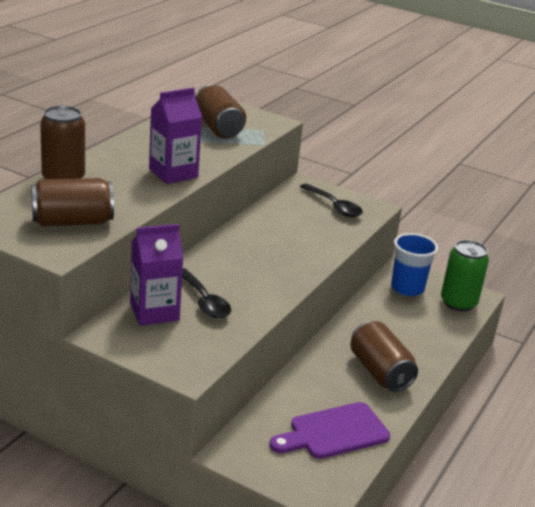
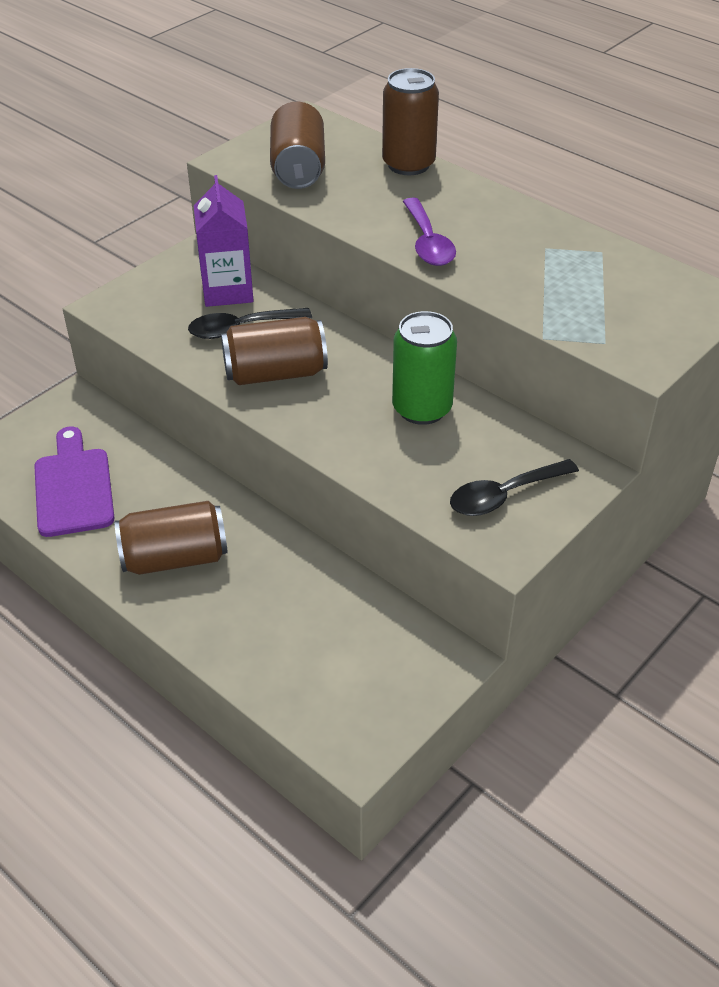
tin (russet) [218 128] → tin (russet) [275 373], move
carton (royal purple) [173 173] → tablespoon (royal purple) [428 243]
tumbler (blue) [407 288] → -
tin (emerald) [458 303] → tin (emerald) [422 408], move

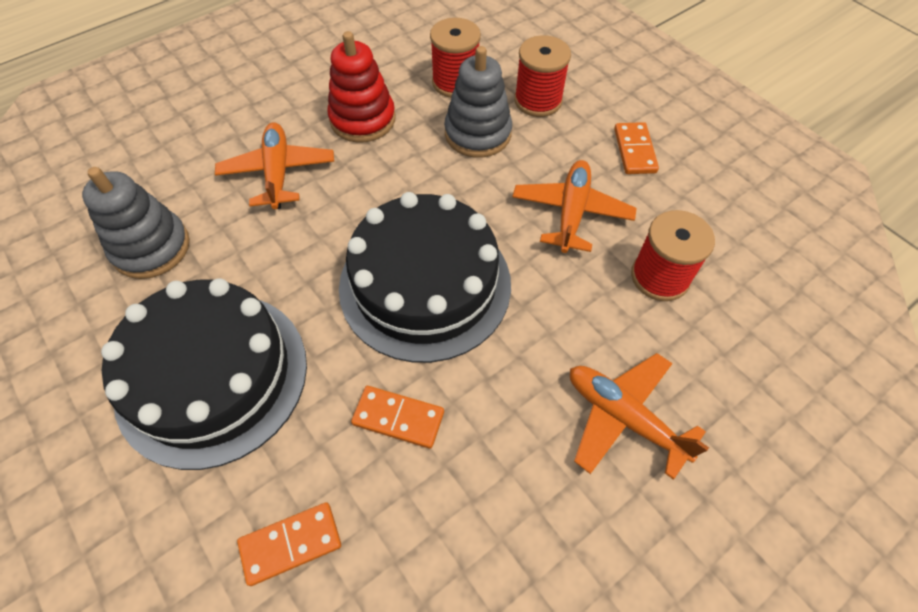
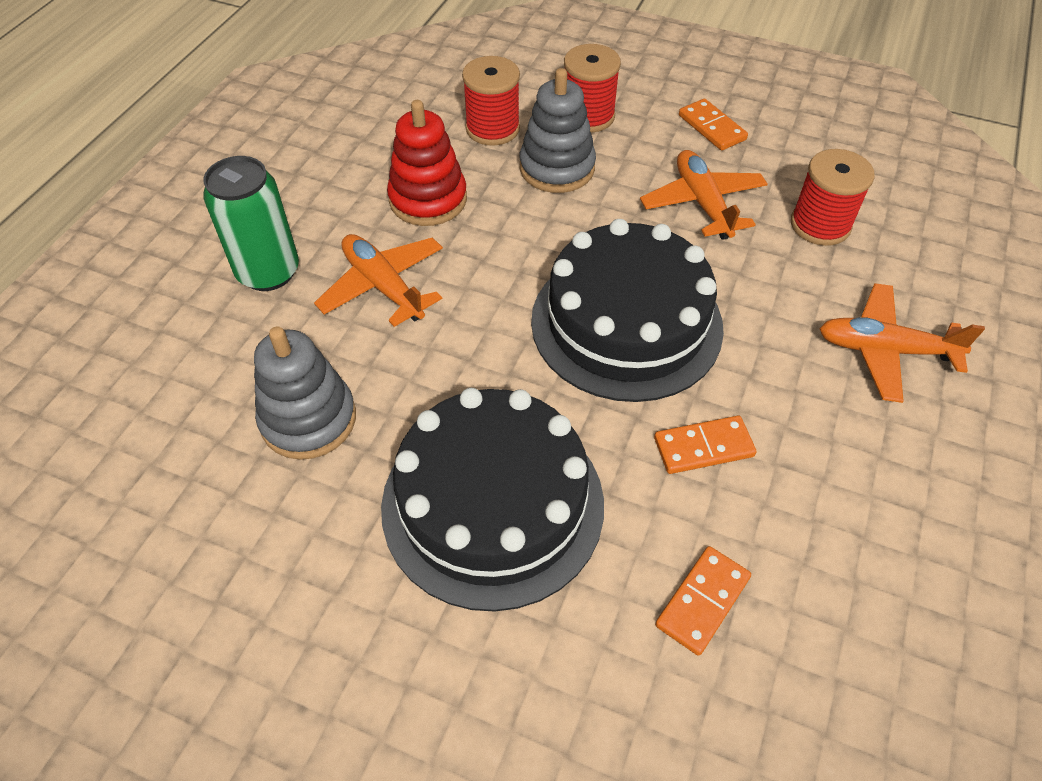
- → tin (emerald) [268 272]

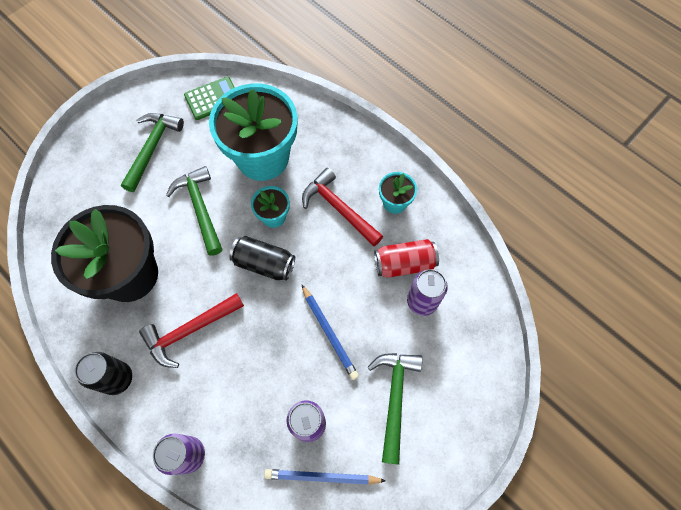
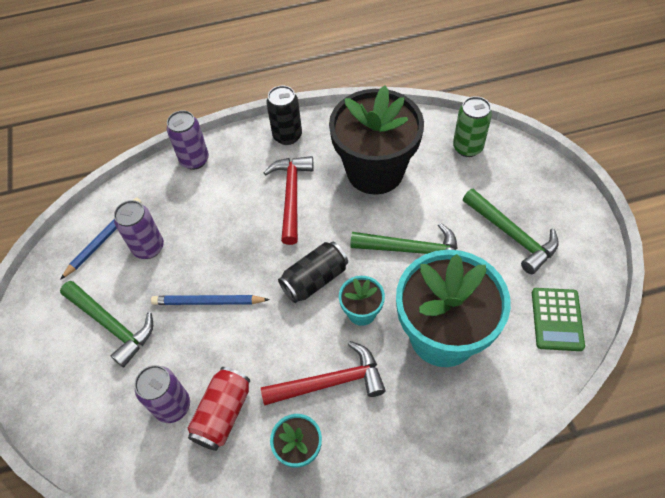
- → tin (emerald) [467 147]

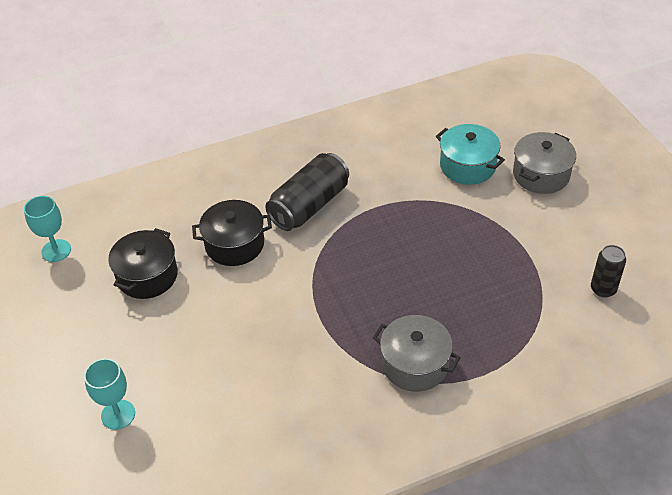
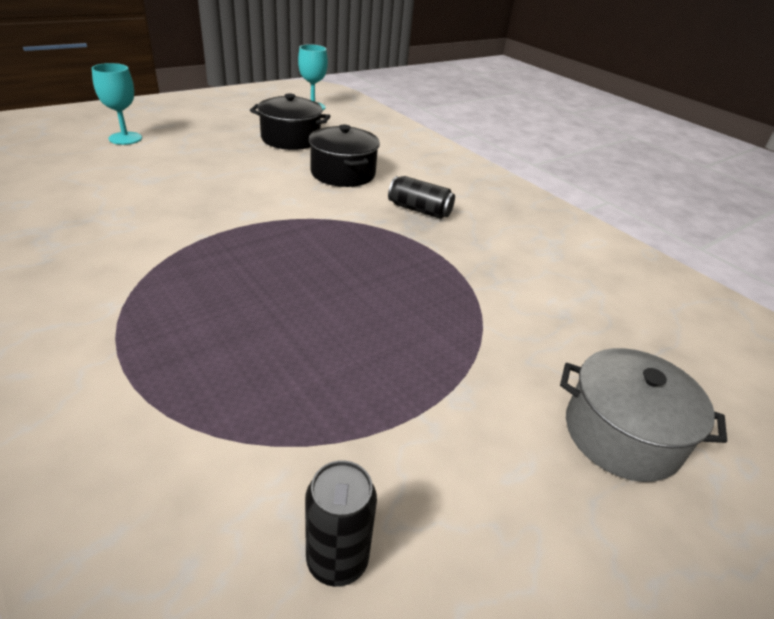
pot (turquoise) [467 166] → -
tin (black) [309 205] → tin (black) [419 210], x0.57
pot (grey) [415 364] → -

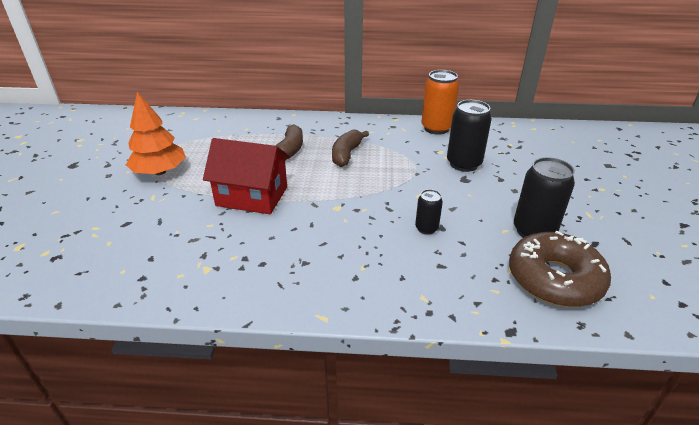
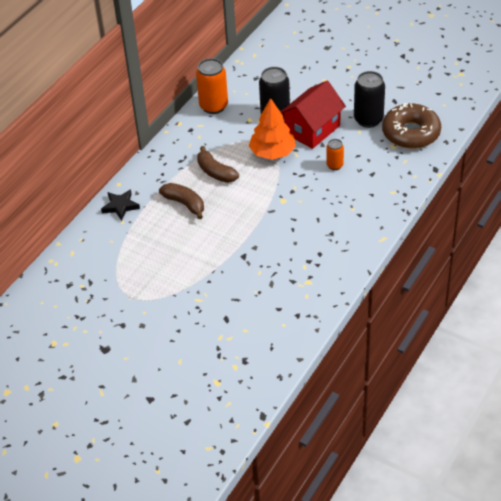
fir tree (orange) [160 172] → fir tree (orange) [272 152], move
cottage (red) [252 196] → cottage (red) [312 129], move
tin (black) [426 228] → tin (orange) [334 165]
- → star (black) [120 206]

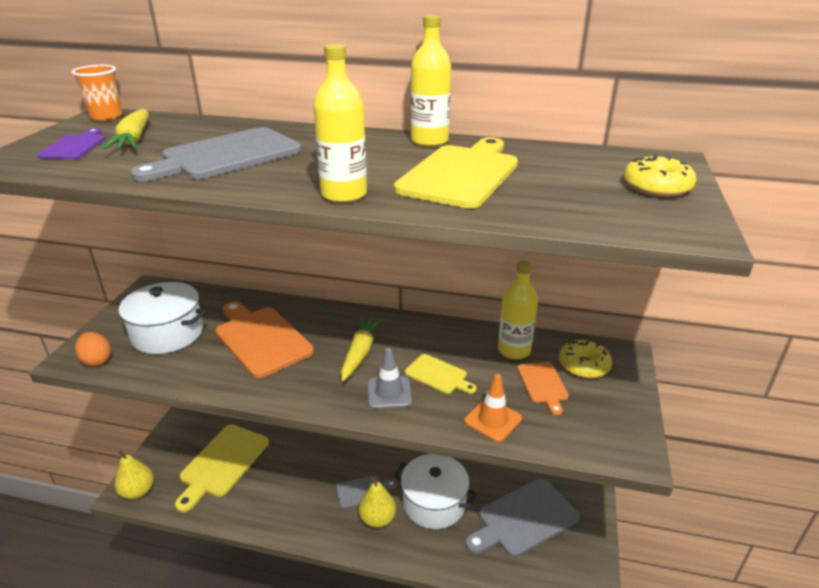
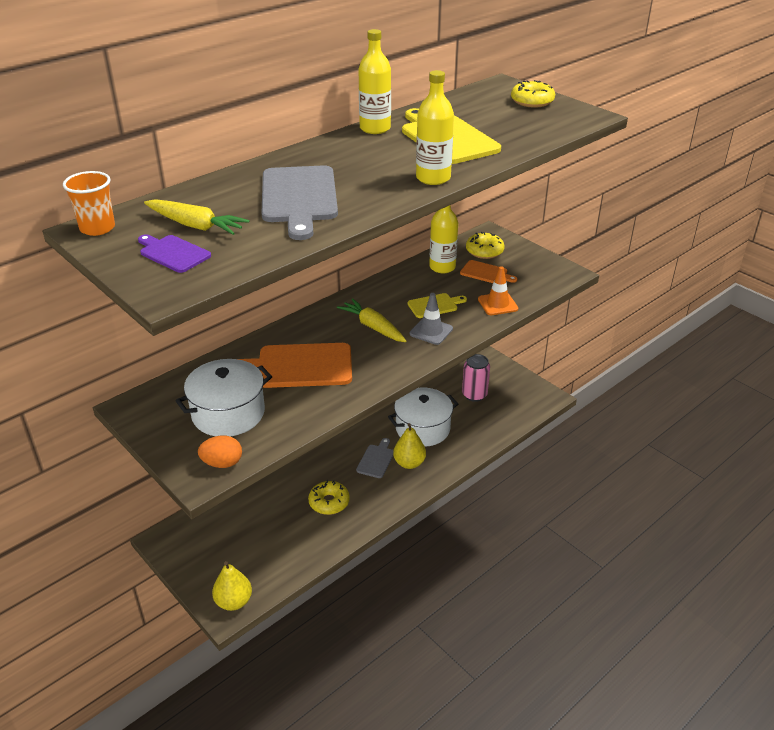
cutting board (golden) [222 463] → -
cutting board (grey) [523 518] → tin (pink) [474 395]
- → donut (golden) [329 502]

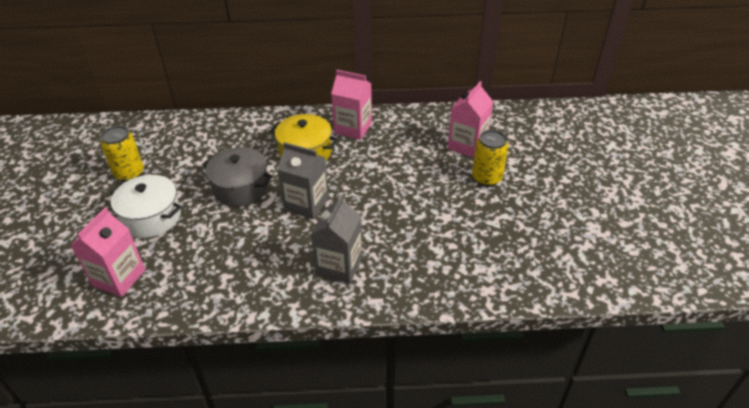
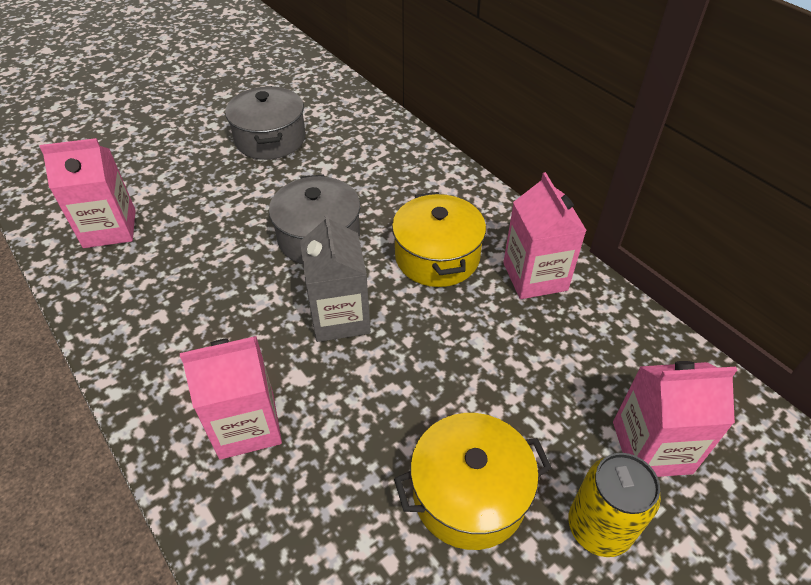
tin (golden) [129 173] → pot (grey) [270 139]
pot (pure white) [151 217] → -
carton (grey) [339 266] → carton (pink) [247 425]
- → pot (golden) [469 494]

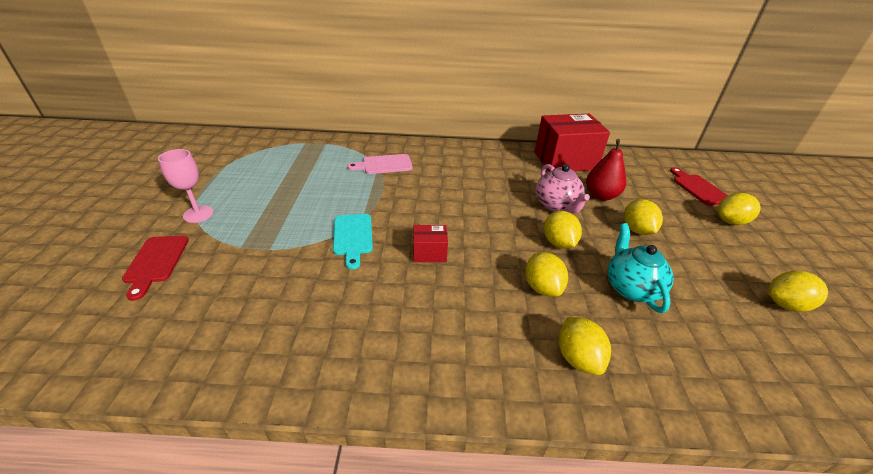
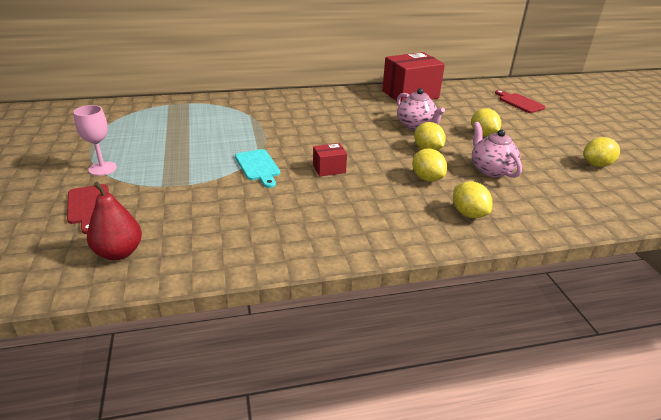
toy pear (red) [601 195] → toy pear (red) [119 252], move
cutting board (pink) [384 165] → -
citrus fruit (golden) [730 221] → -
china teapot (turquoise) [631 288] → china teapot (pink) [491 170]

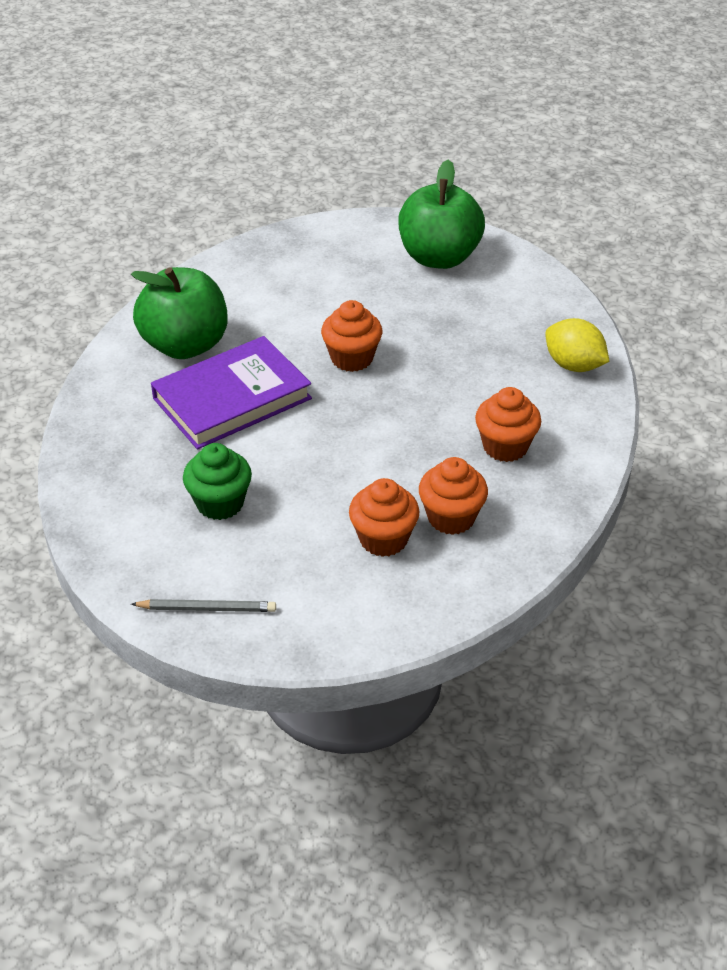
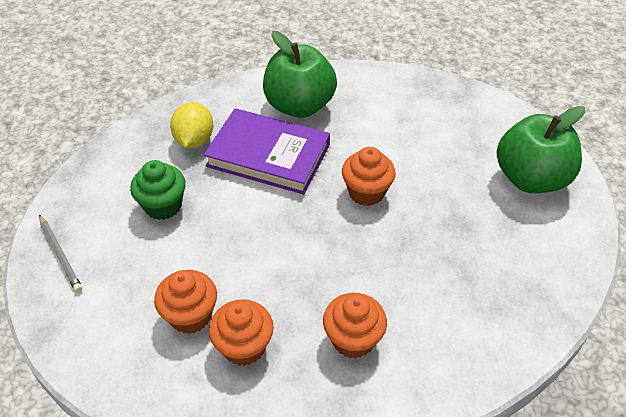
citrus fruit (golden) [573 365] → citrus fruit (golden) [194 140], move

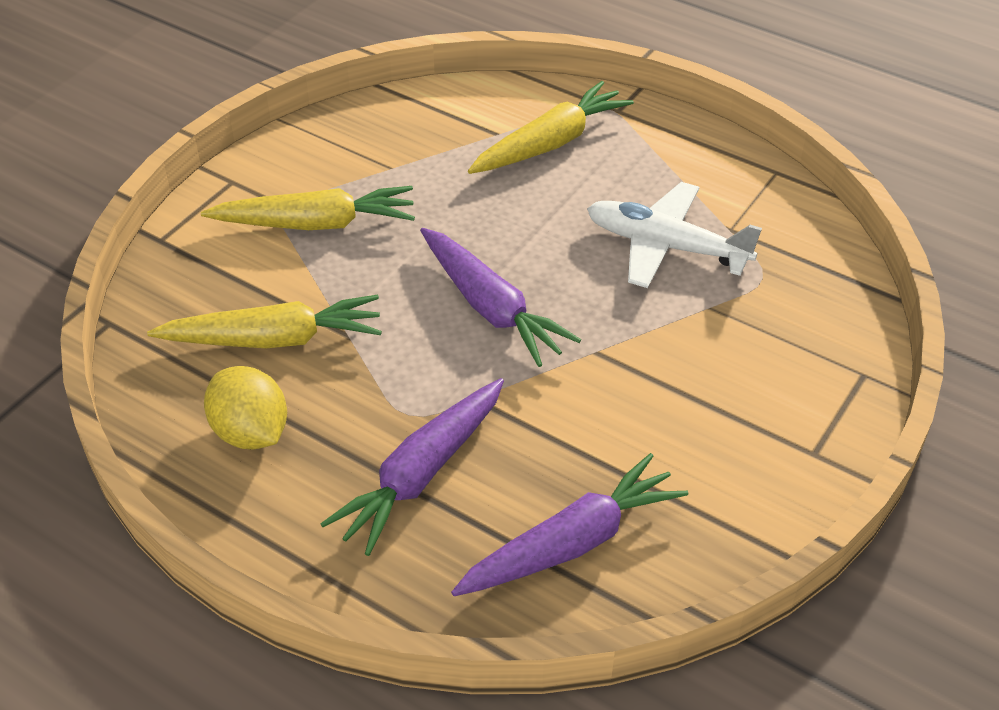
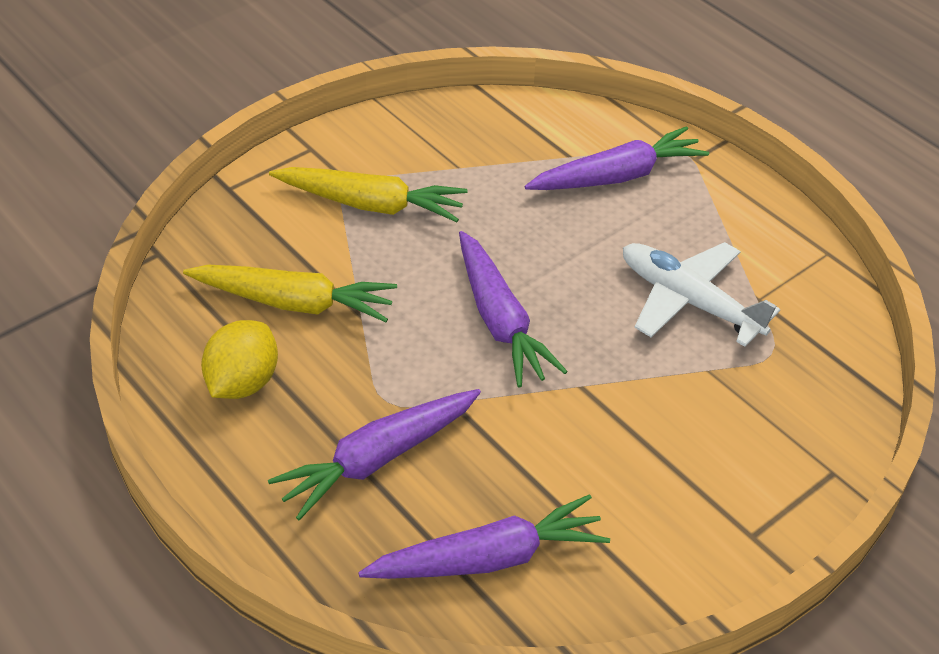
root vegetable (golden) [550 143] → root vegetable (royal purple) [617 176]
citrus fruit (golden) [251 432] → citrus fruit (golden) [243 382], 45 degrees clockwise

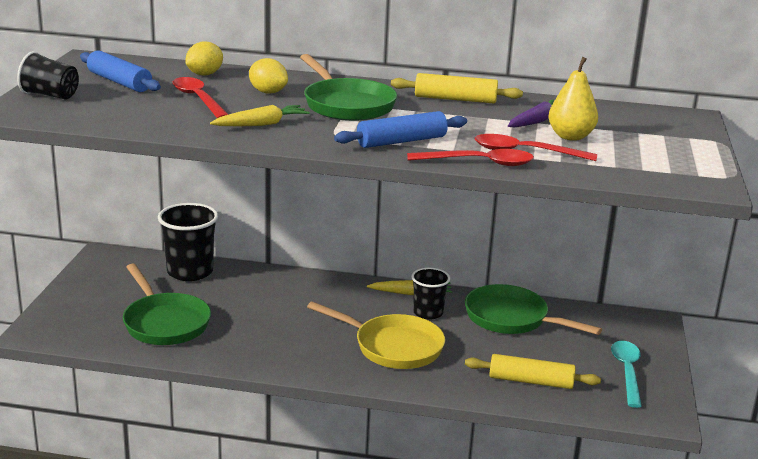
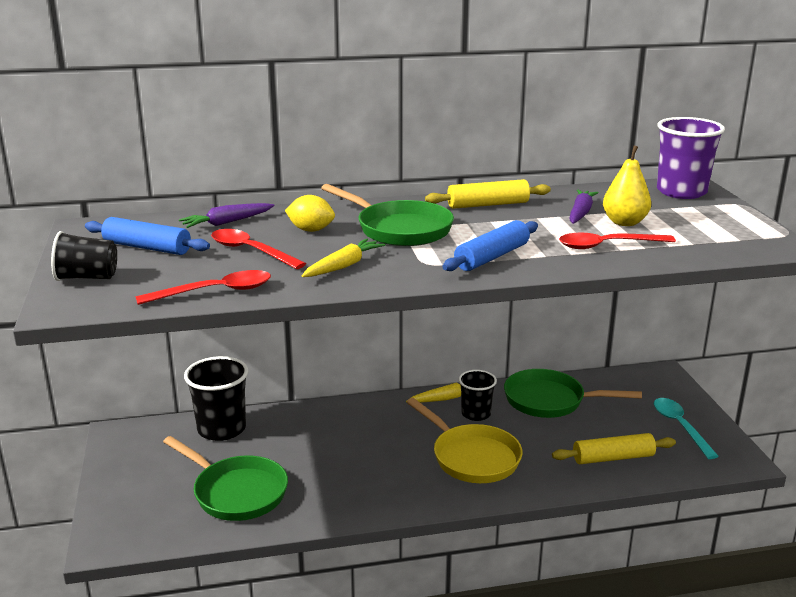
citrus fruit (golden) [204 74] → root vegetable (royal purple) [227 222]
tablespoon (red) [479 163] → tablespoon (red) [215 292], move
skillet (golden) [393 347] → skillet (golden) [471 457], 45 degrees clockwise
- → tumbler (royal purple) [681 192]

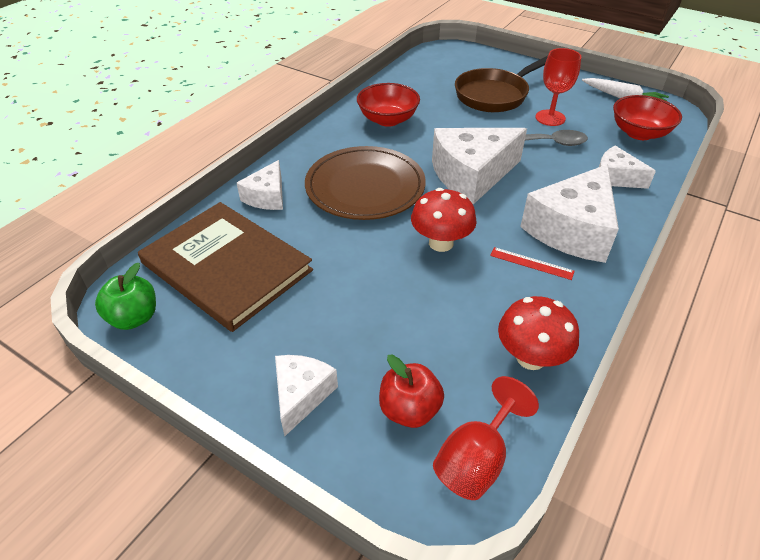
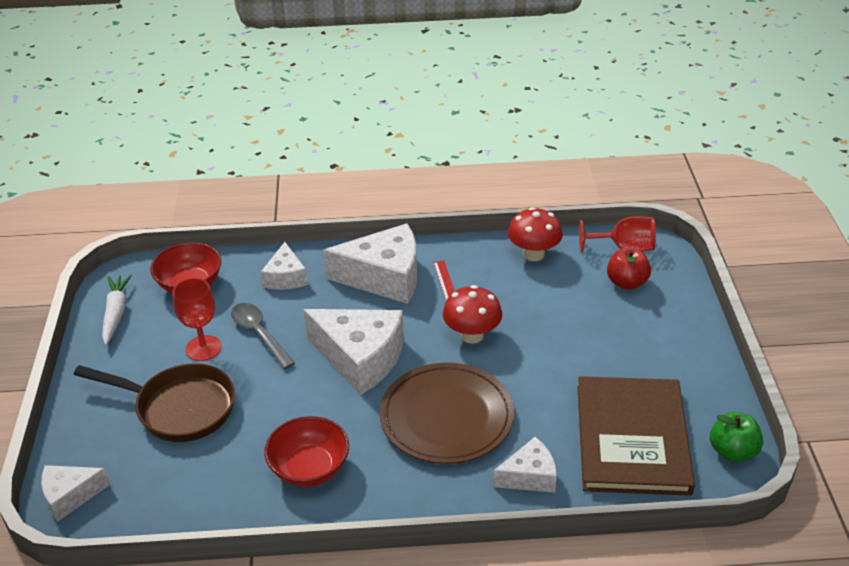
piece of cheese (pure white) [301 395] → piece of cheese (pure white) [70 496], move

